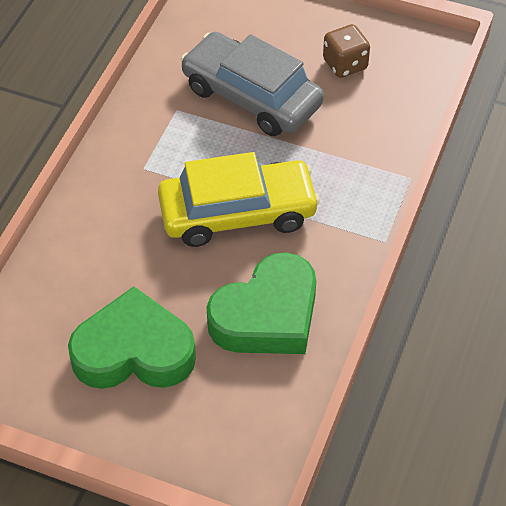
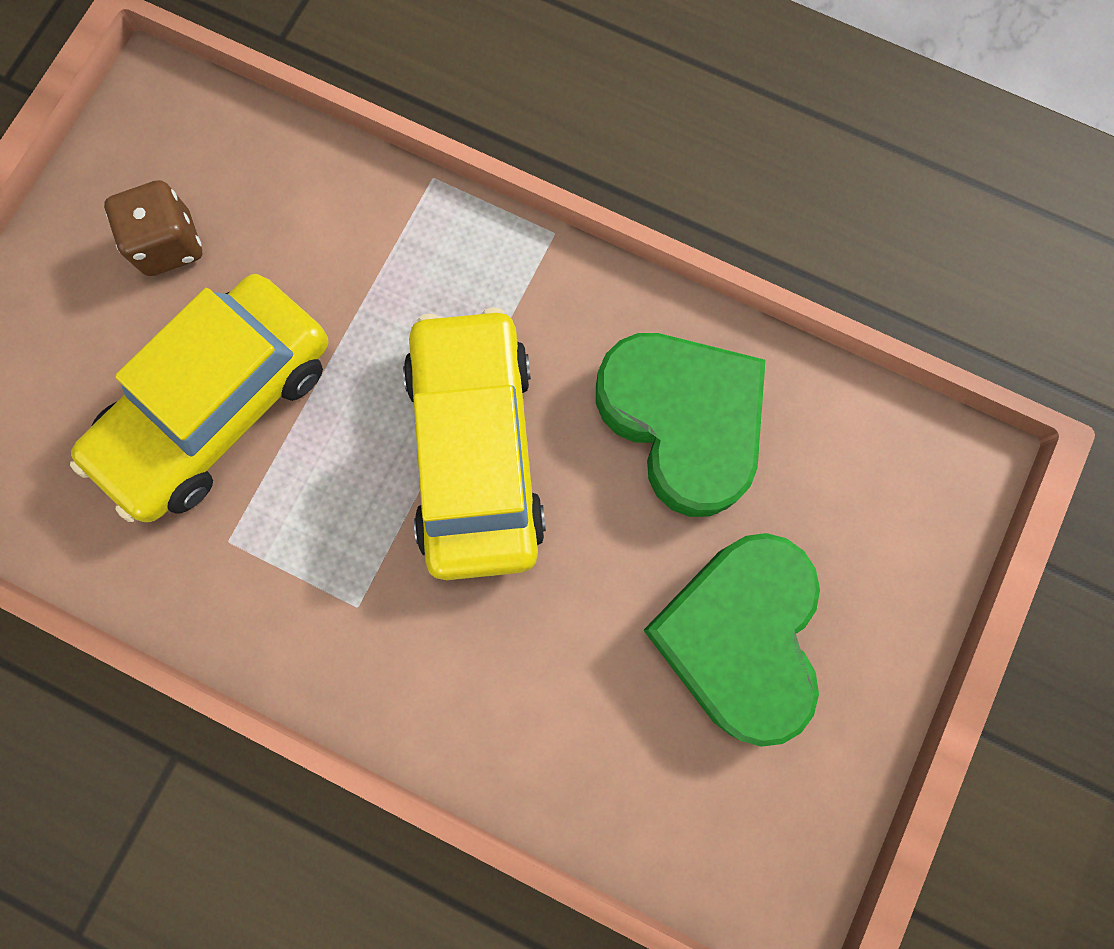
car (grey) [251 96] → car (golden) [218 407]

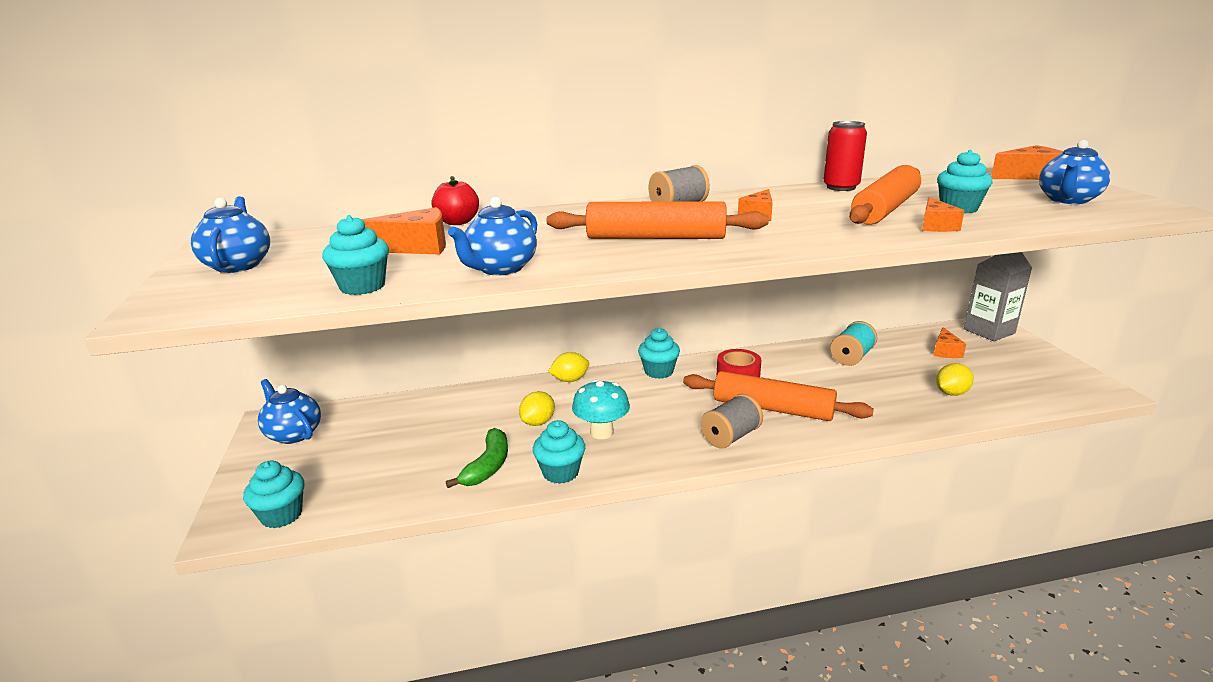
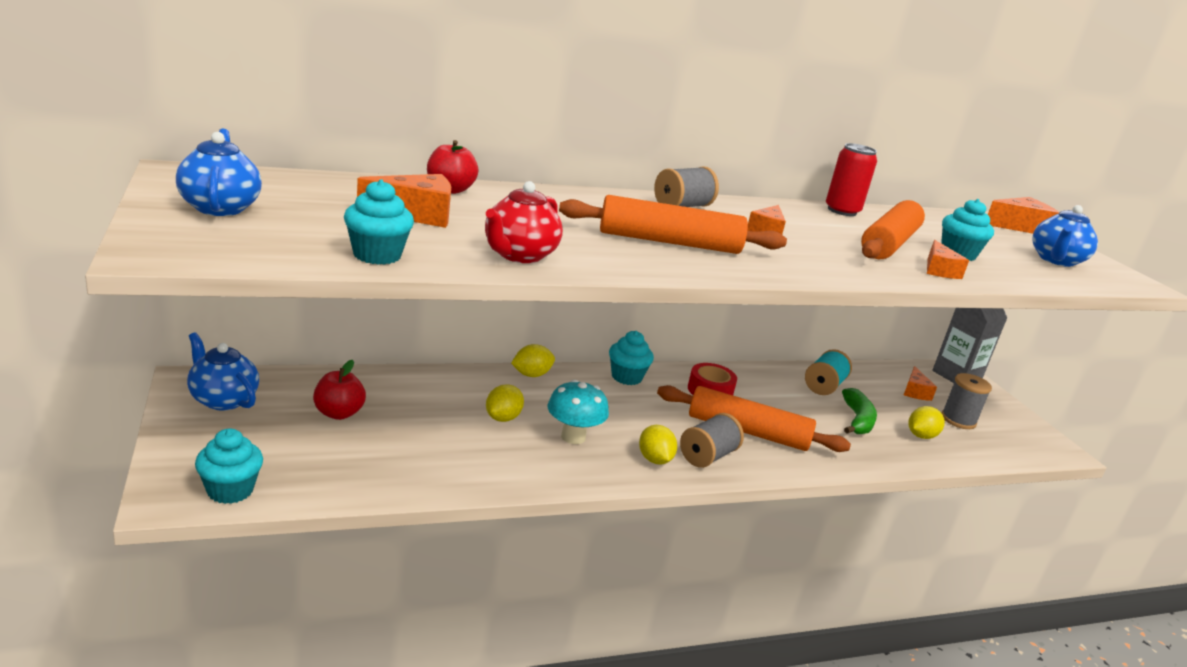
china teapot (blue) [500 269] → china teapot (red) [519 255]
fairy cake (turquoise) [560 472] → -
banana (emerald) [488 466] → banana (emerald) [857 420], move
- → apple fruit (red) [338 413]
- → bobbin (grey) [958 420]
- → citrus fruit (golden) [654 459]

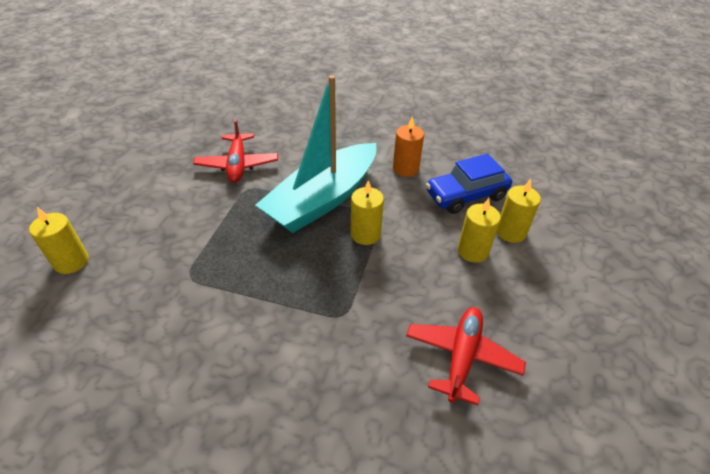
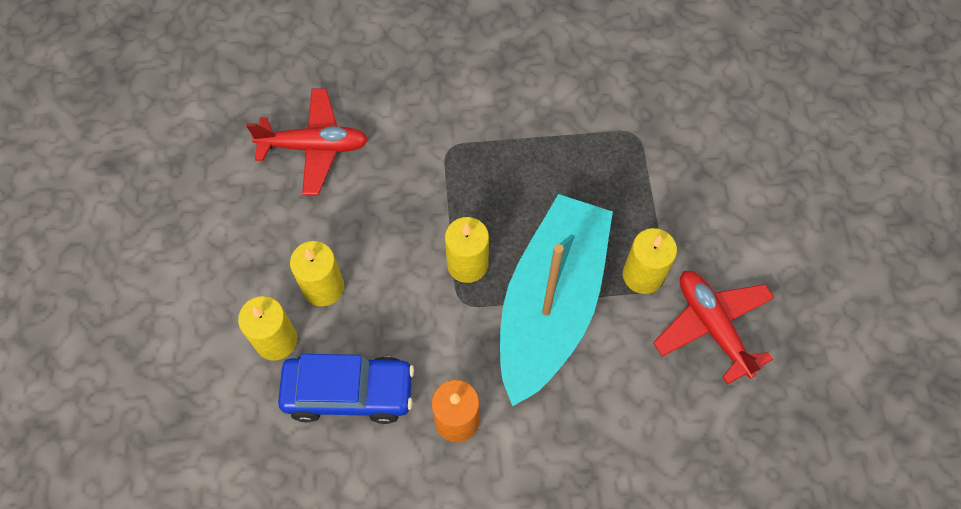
car (blue) [466 195] → car (blue) [349 392], 45 degrees clockwise
pillar candle (golden) [71 262] → pillar candle (golden) [643 275], move
aeroplane (red) [462 357] → aeroplane (red) [314 147], 90 degrees counterclockwise

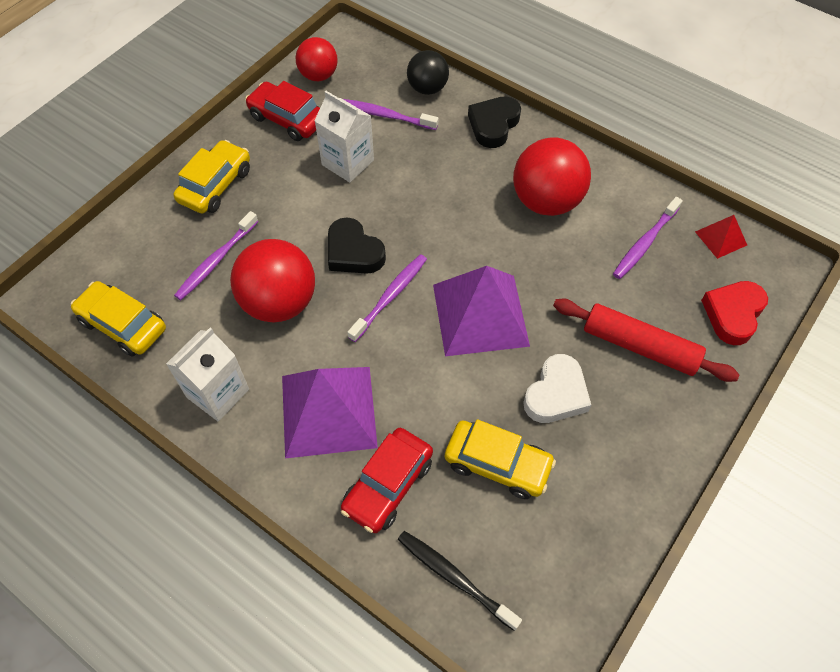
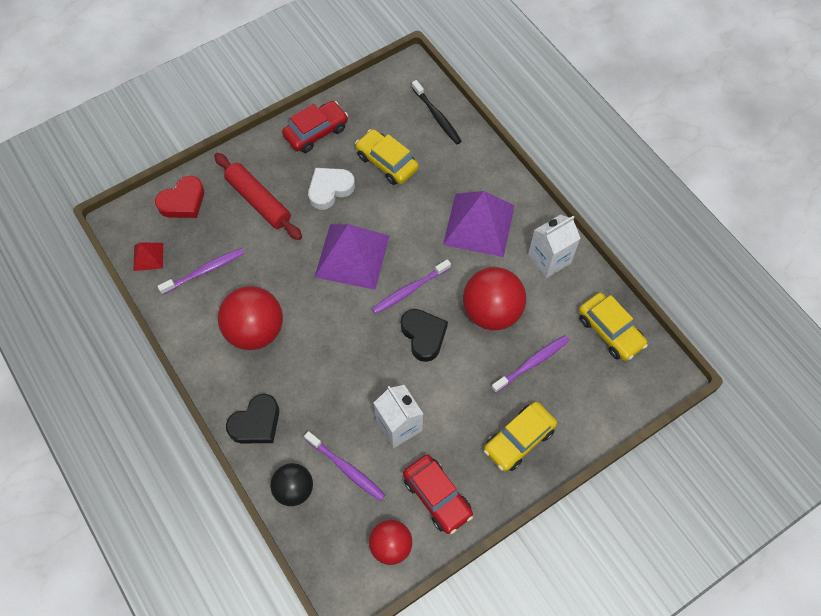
car (red) [388 485] → car (red) [316 132], move

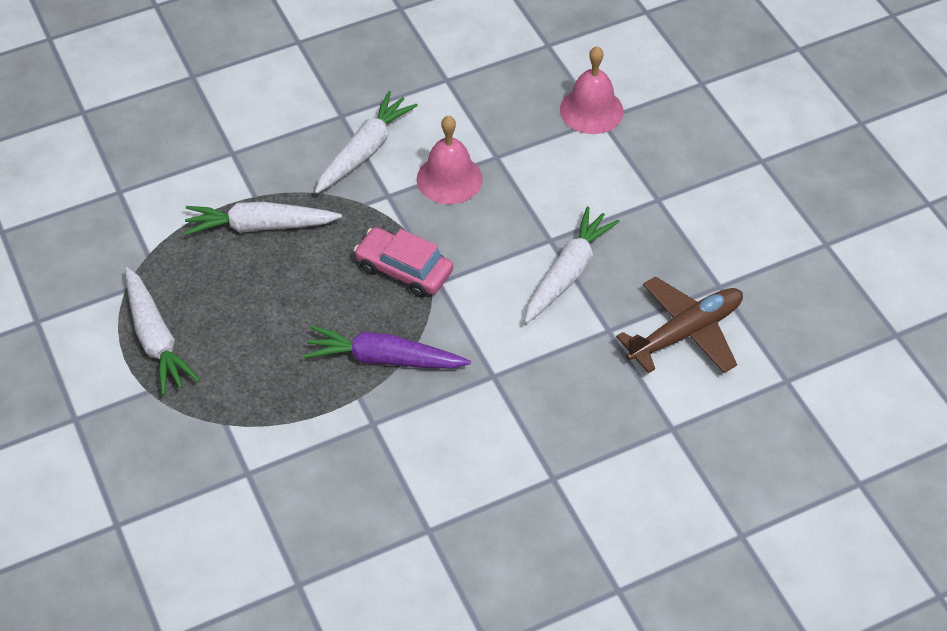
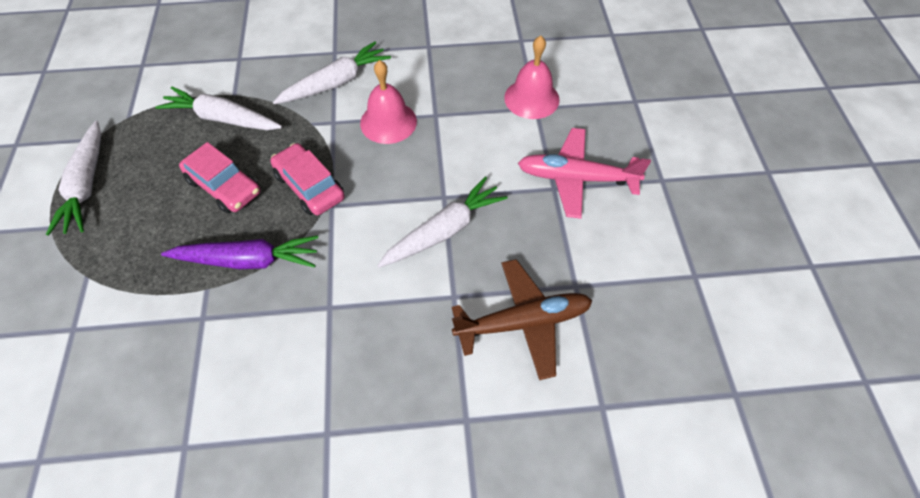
root vegetable (royal purple) [384 359] → root vegetable (royal purple) [247 260], 150 degrees clockwise
- → aeroplane (pink) [576 178]
- → car (pink) [224 186]

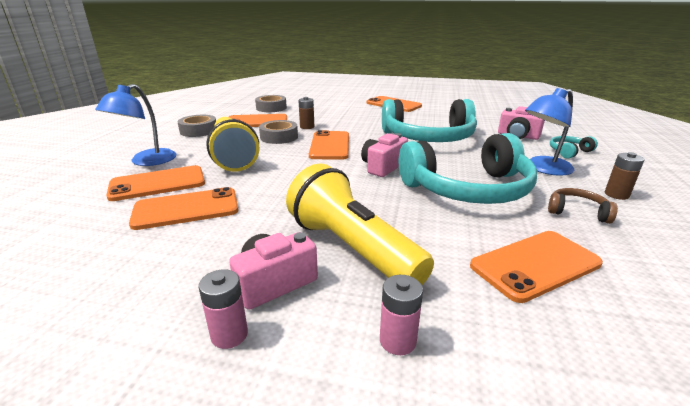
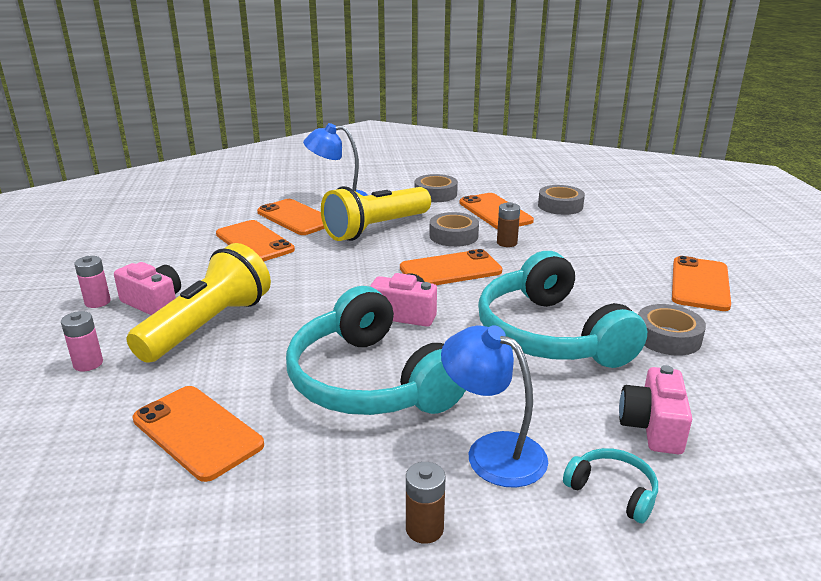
headphones (russet) [577 212] → -
- → roll of tape (grey) [667 337]

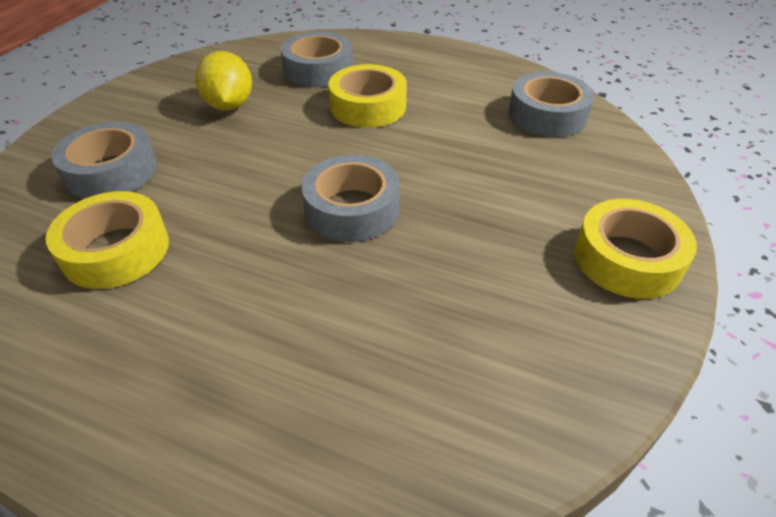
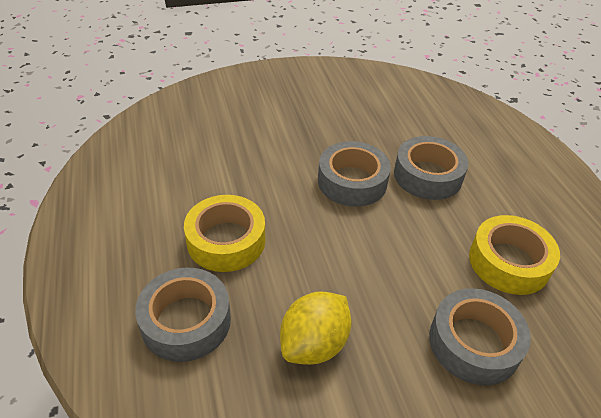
roll of tape (grey) [547 115] → roll of tape (grey) [427 175], move
roll of tape (golden) [627 259] → -

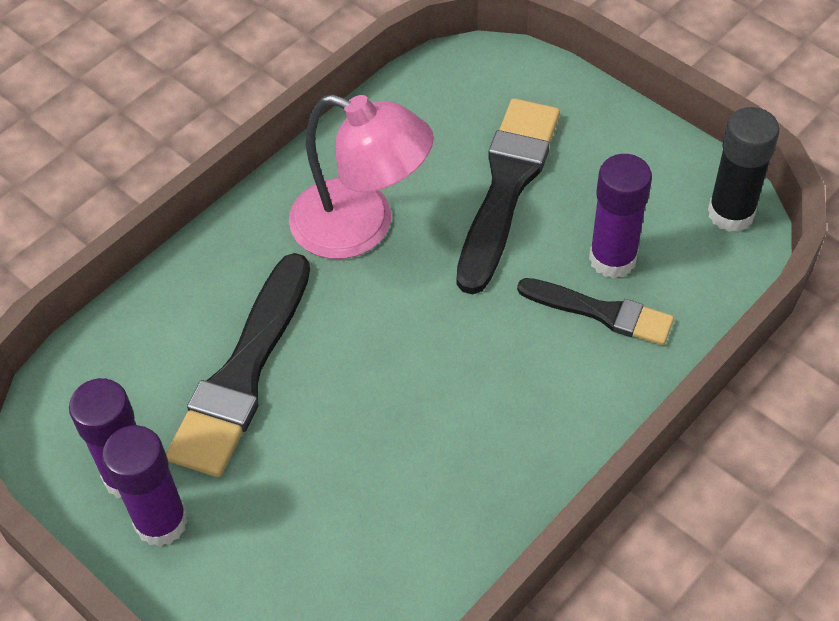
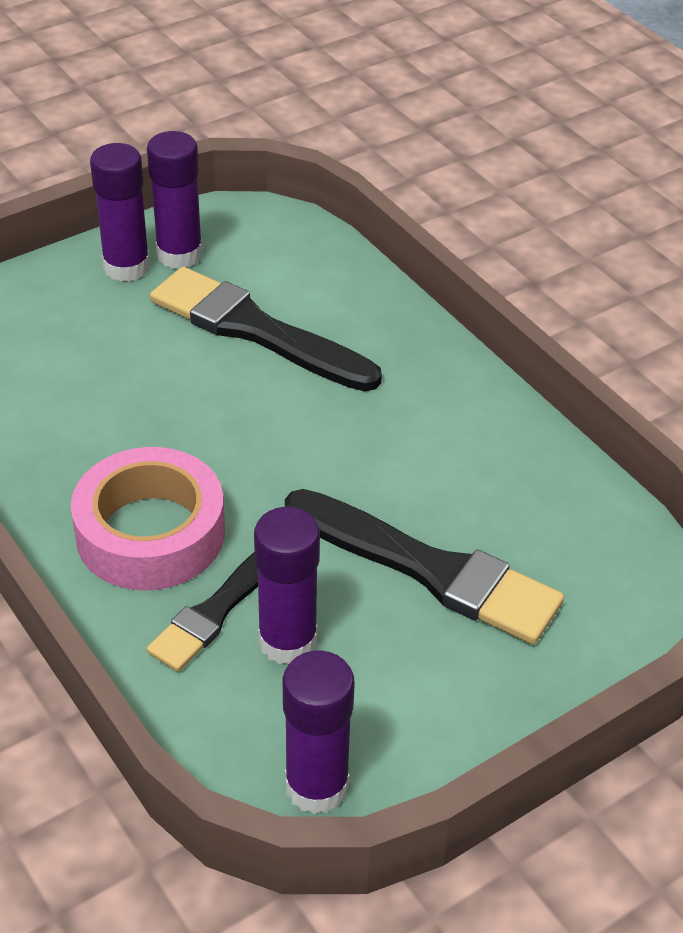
reading lamp (pink) [361 226] → -
glue stick (black) [731 213] → glue stick (royal purple) [316 786]
- → roll of tape (pink) [150 533]

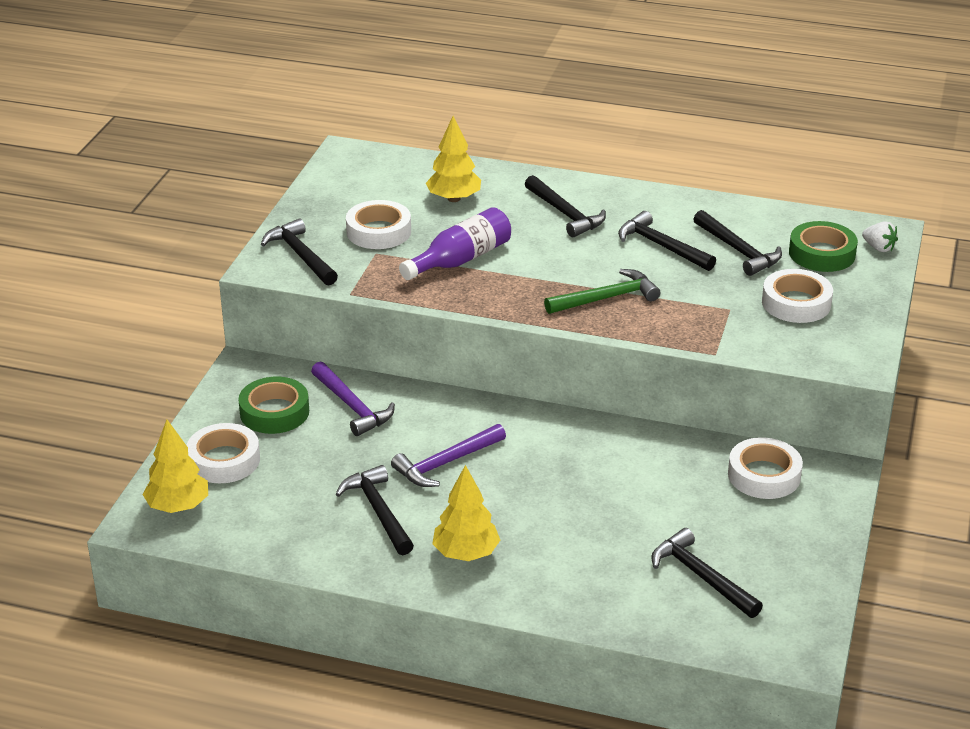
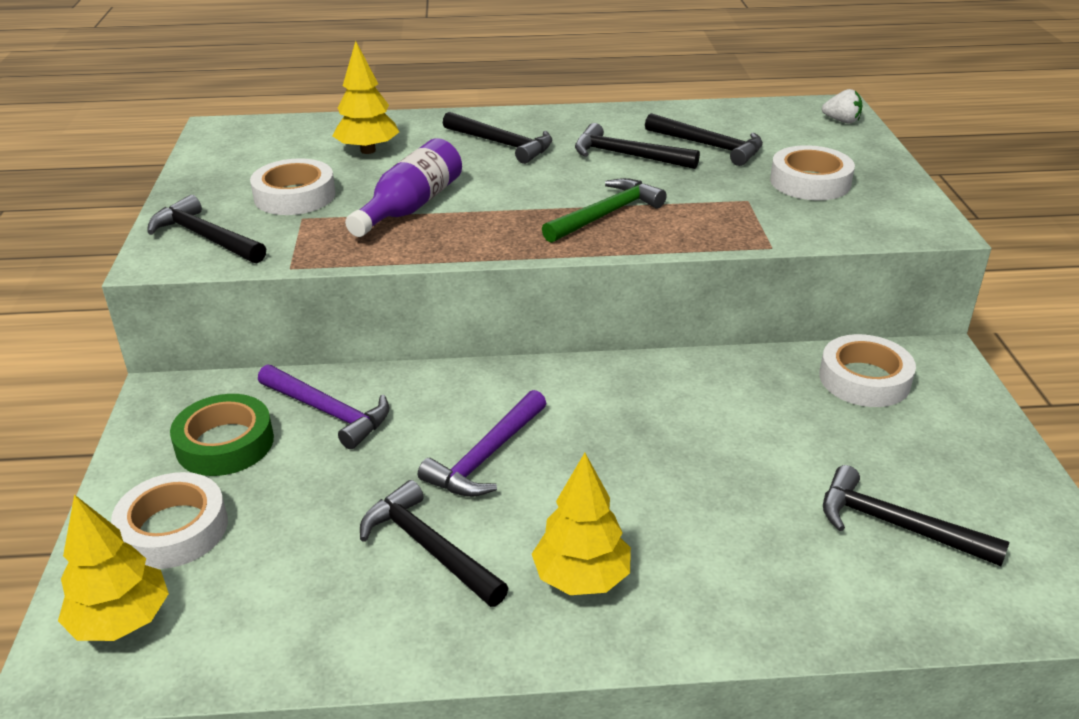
roll of tape (emerald) [822 253] → -

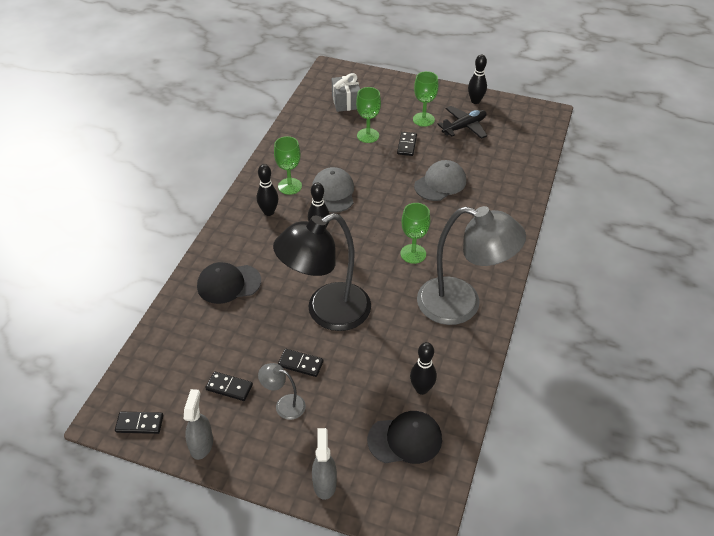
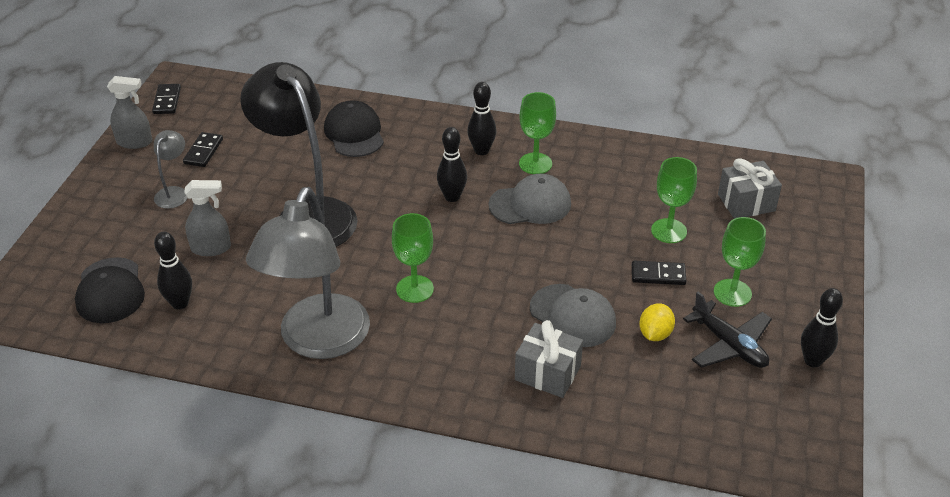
domino (black) [300 364] → -
sprayer (grey) [324 483] → sprayer (grey) [211 248], move
- → citrus fruit (golden) [655 334]
- → gift (grey) [547 373]

